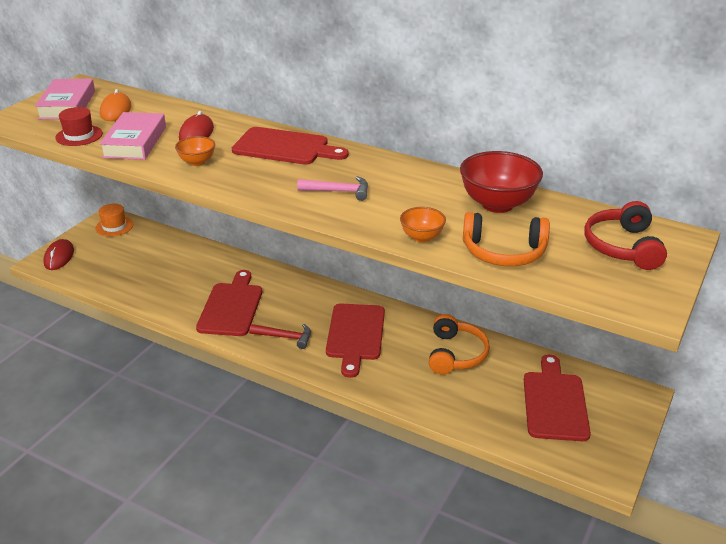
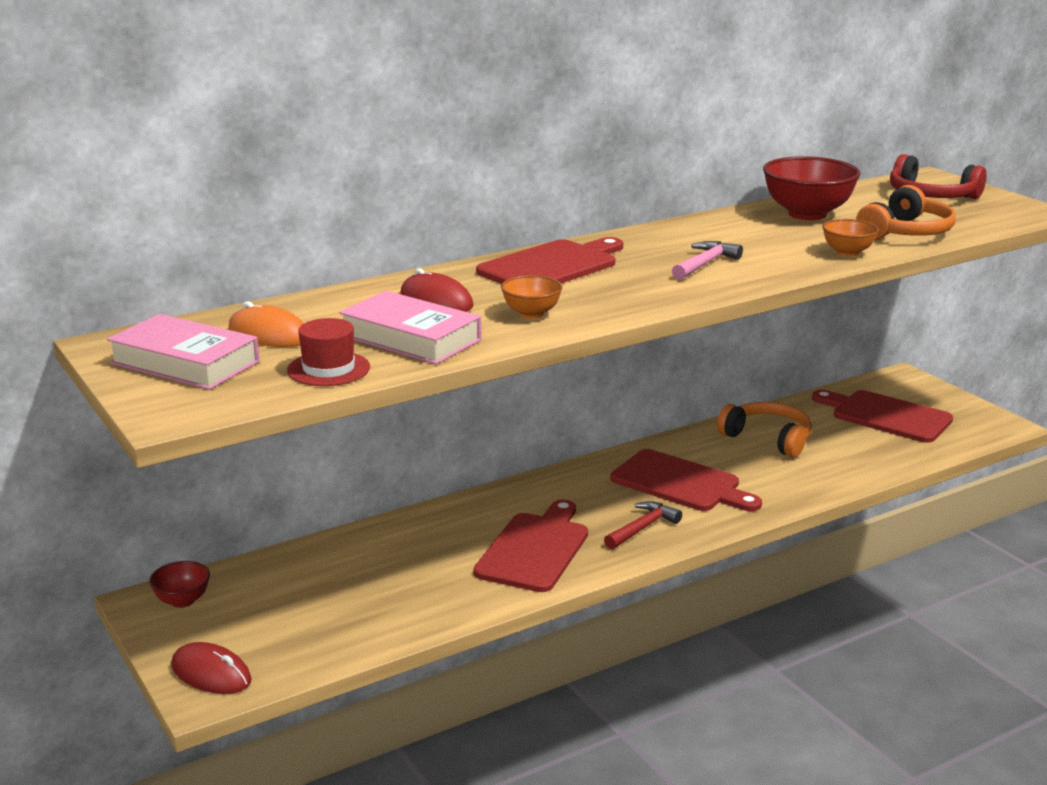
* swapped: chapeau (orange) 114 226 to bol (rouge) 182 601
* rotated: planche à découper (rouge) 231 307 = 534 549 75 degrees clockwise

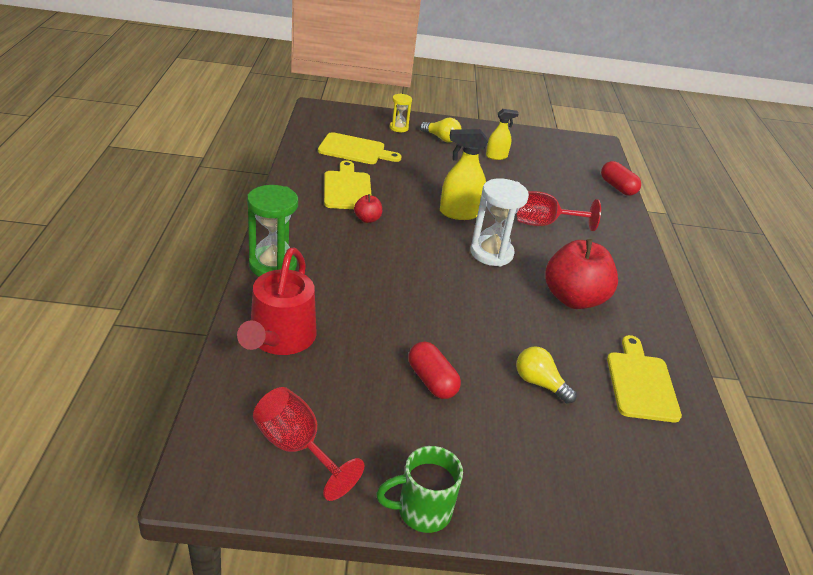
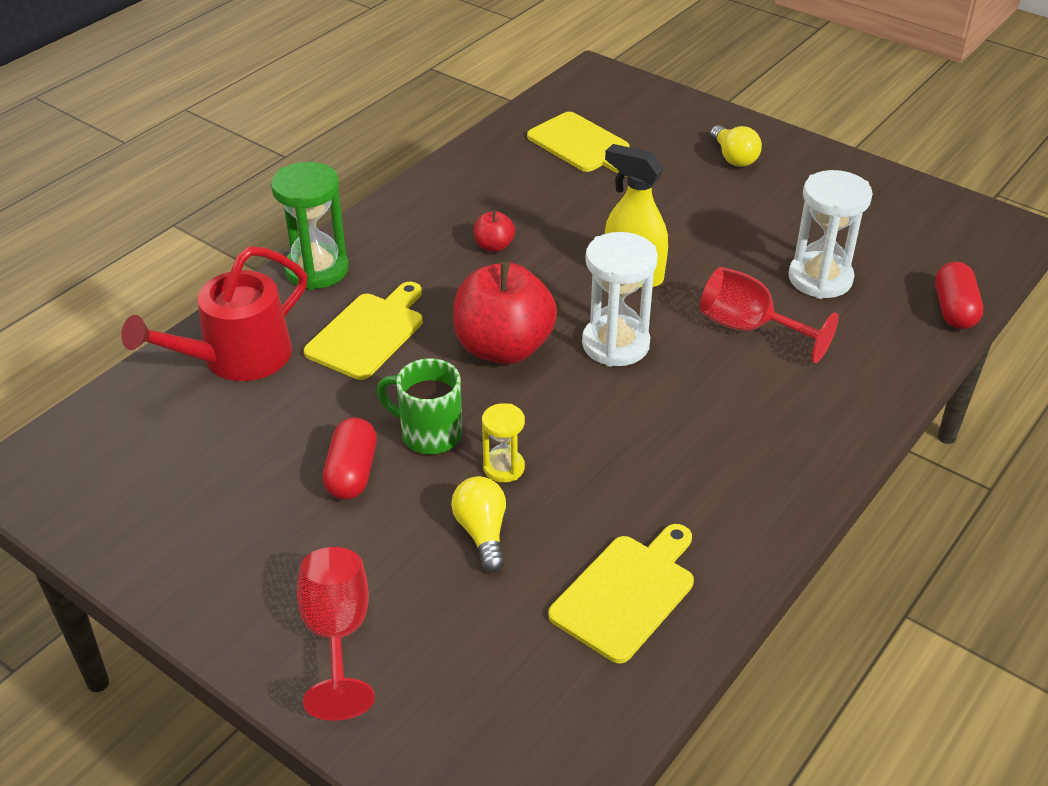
* shifted: verre à pied (rouge) 296 448 to 337 634
* shifted: planche à découper (jaune) 347 189 to 368 333
* shifted: tasse (vert) 422 511 to 429 434
* shifted: sablier (jaune) 398 128 to 504 468
* gone: vaporisateur (jaune) 496 156
* shifted: pomme (rouge) 573 298 to 503 348
* new: sablier (blanc) 820 279

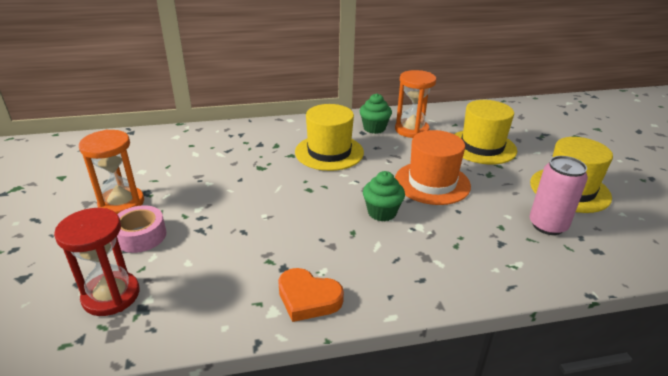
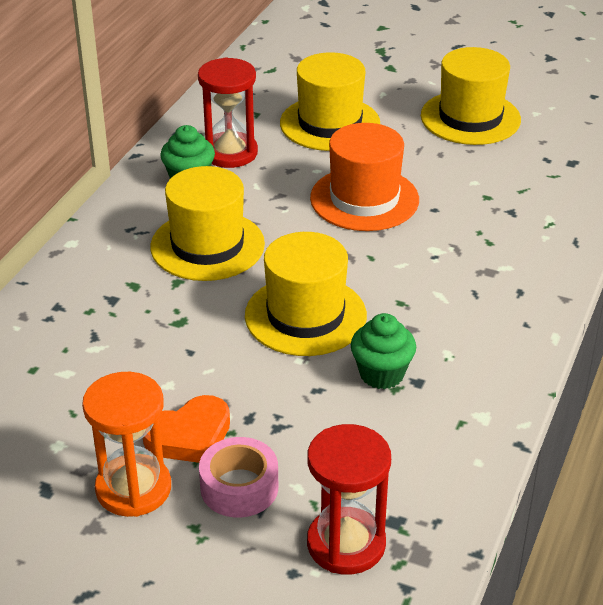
* shifted: cœur (orange) 308 298 to 190 436
* shifted: muffin (vert) 382 212 to 381 374
* repainted: sablier (orange) 411 130 to sablier (rouge) 230 153
* gone: canette (rose) 547 225
* new: chapeau (jaune) 305 315

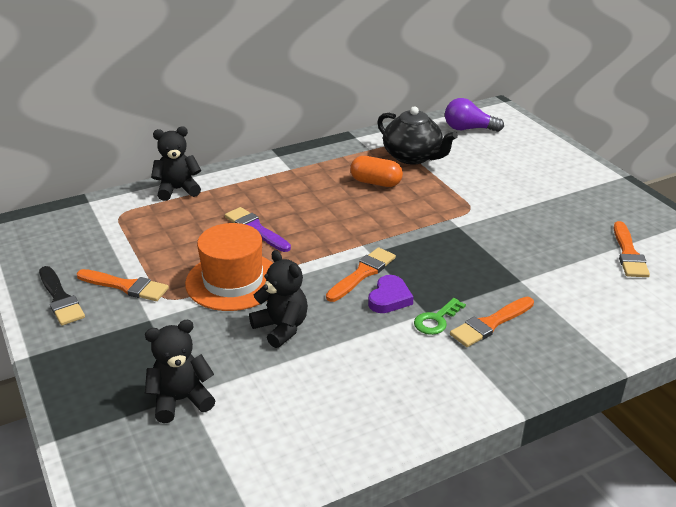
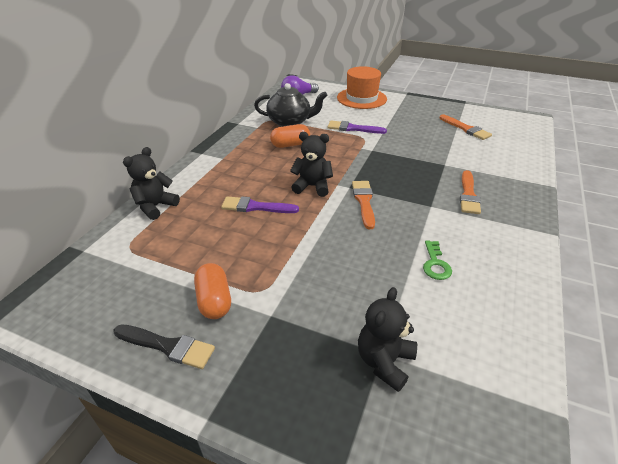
* swapped: pinceau (orange) 126 286 to gélule (orange) 214 301
* shifted: chapeau (orange) 233 281 to 361 98
* shifted: ours en peluche (noir) 281 328 to 312 186
* gone: cœur (violet) 389 298
* shifted: clé (vert) 436 320 to 435 264
* new: pinceau (violet) 353 128

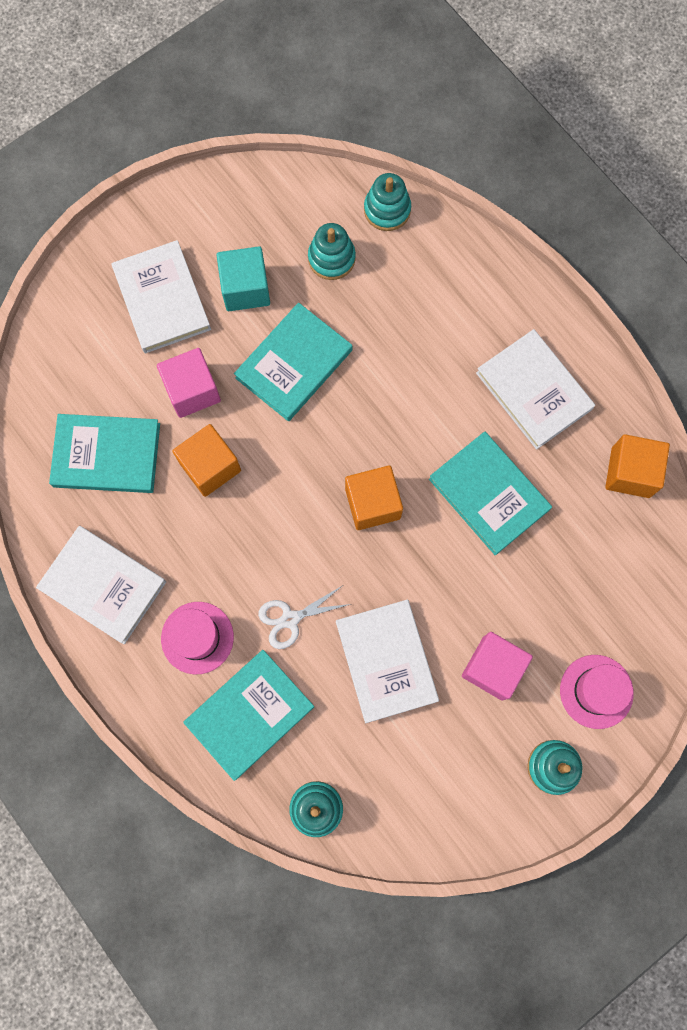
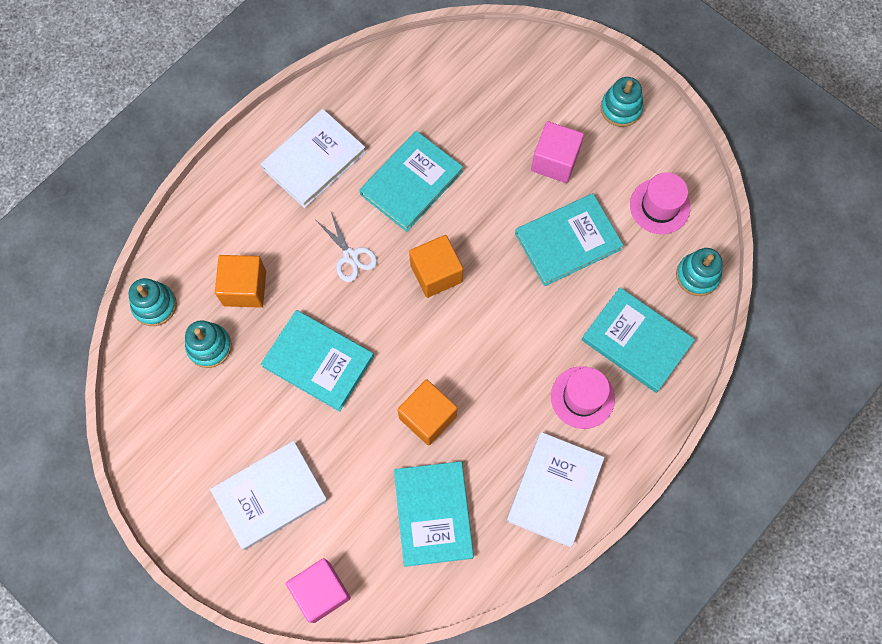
* shifted: cube (rose) 192 390 to 321 592
* gone: cube (turquoise) 245 289
* shifted: ciseaux (blanc) 290 619 to 350 256
* repainted: livre (blanc) 386 661 to livre (turquoise) 568 241
* shifted: chapeau (rose) 596 691 to 659 206
* shifted: cube (orange) 630 472 to 244 288

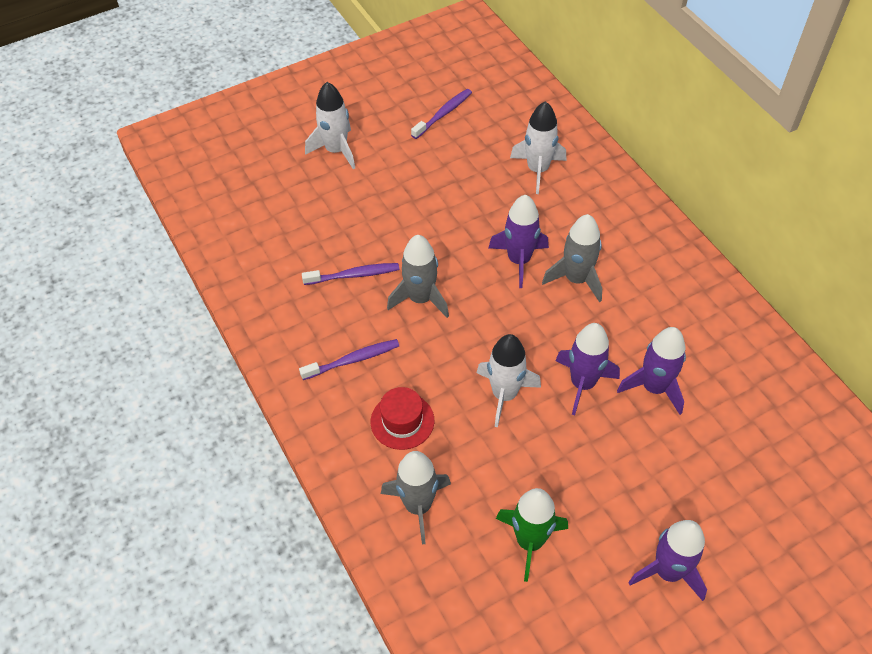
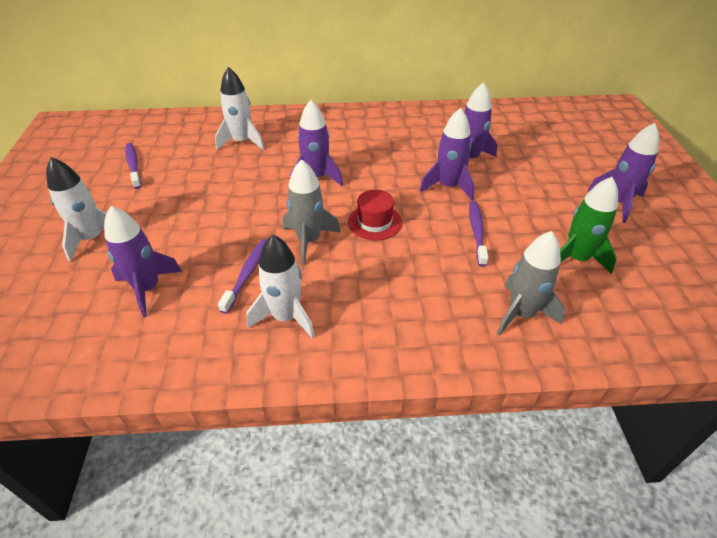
* shifted: brosse à dents (violet) 353 360 to 477 232
* shifted: chapeau (rouge) 402 421 to 375 222
* shifted: fusée (blanc) 504 394 to 286 317
* gone: fusée (gris) 576 279
* new: fusée (violet) 147 288

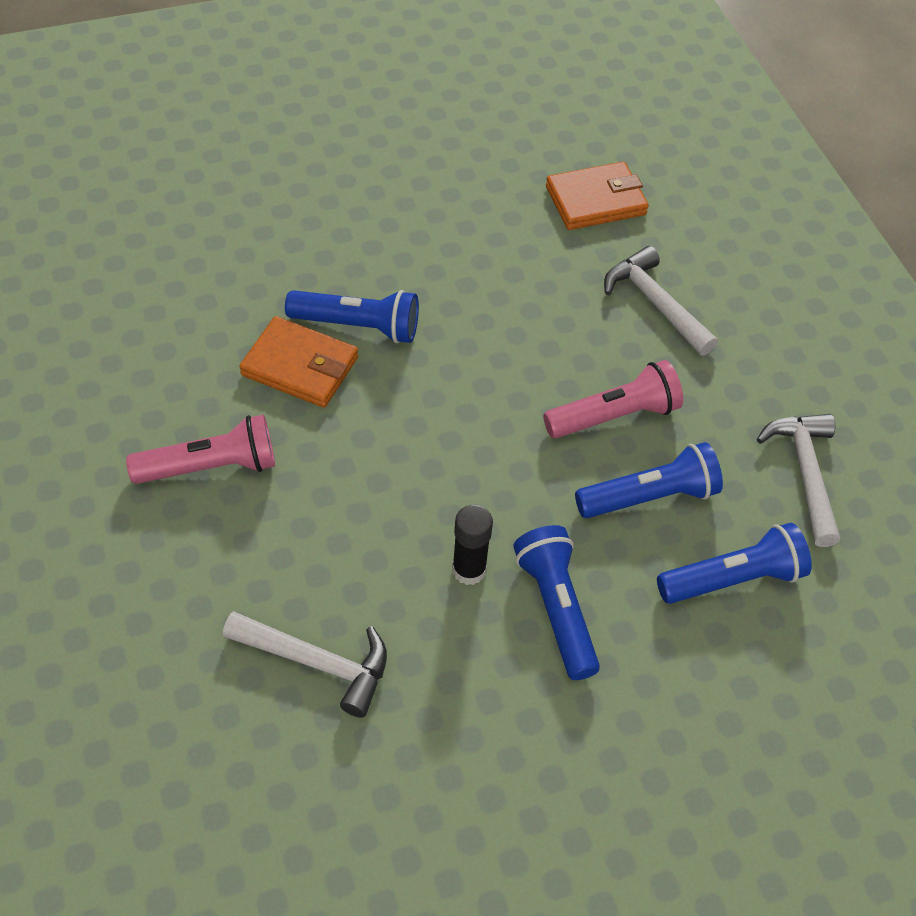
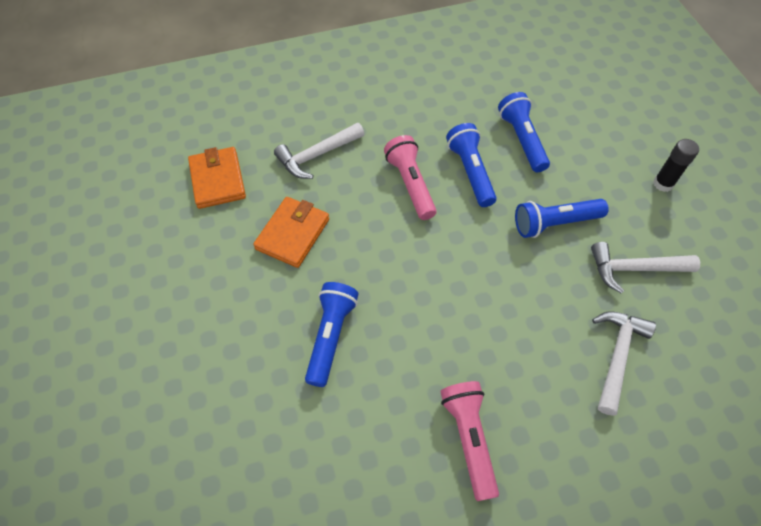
* shifted: portefeuille (orange) 300 366 to 292 234
* shifted: bâton de colle (noir) 469 570 to 663 184
* shifted: marteau (blanc) 805 473 to 634 269

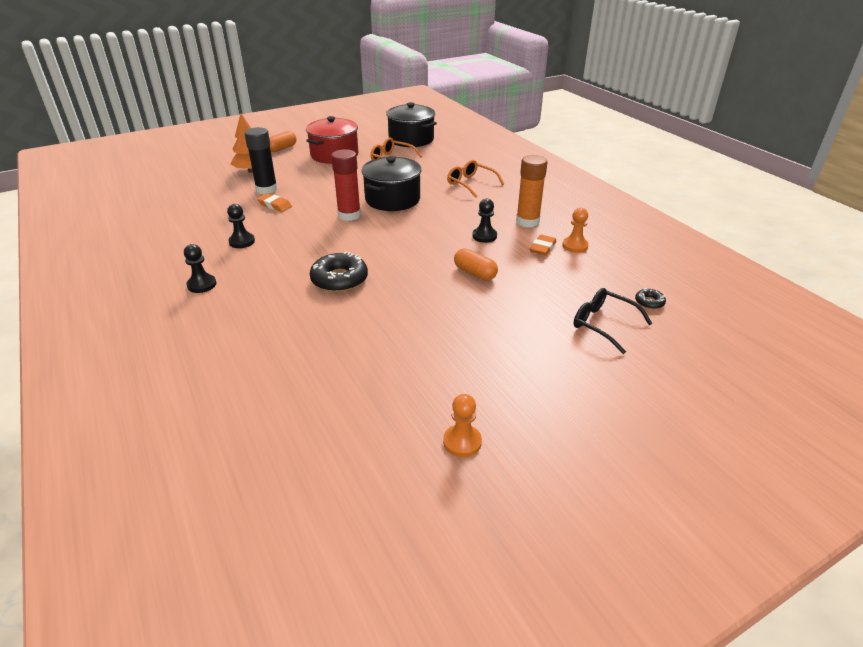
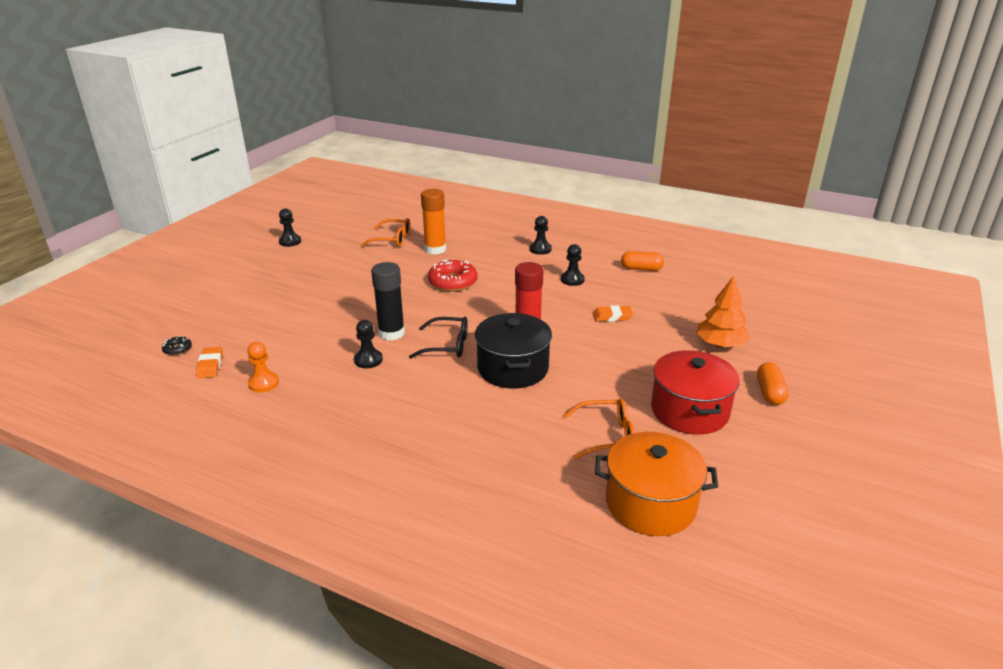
* shifted: bâton de colle (noir) 266 189 to 391 333
* repainted: beignet (noir) 339 279 to beignet (rouge) 453 282
* repainted: marmite (noir) 411 139 to marmite (orange) 650 503
* repainted: pion (orange) 462 442 to pion (noir) 290 241
* shifted: lunettes (orange) 471 184 to 392 239
* shifted: gélule (orange) 475 273 to 641 269
* shifted: bâton de colle (orange) 527 221 to 435 249
* shifted: gomme (orange) 542 248 to 210 365
* shifted: lunettes (noir) 603 324 to 447 345

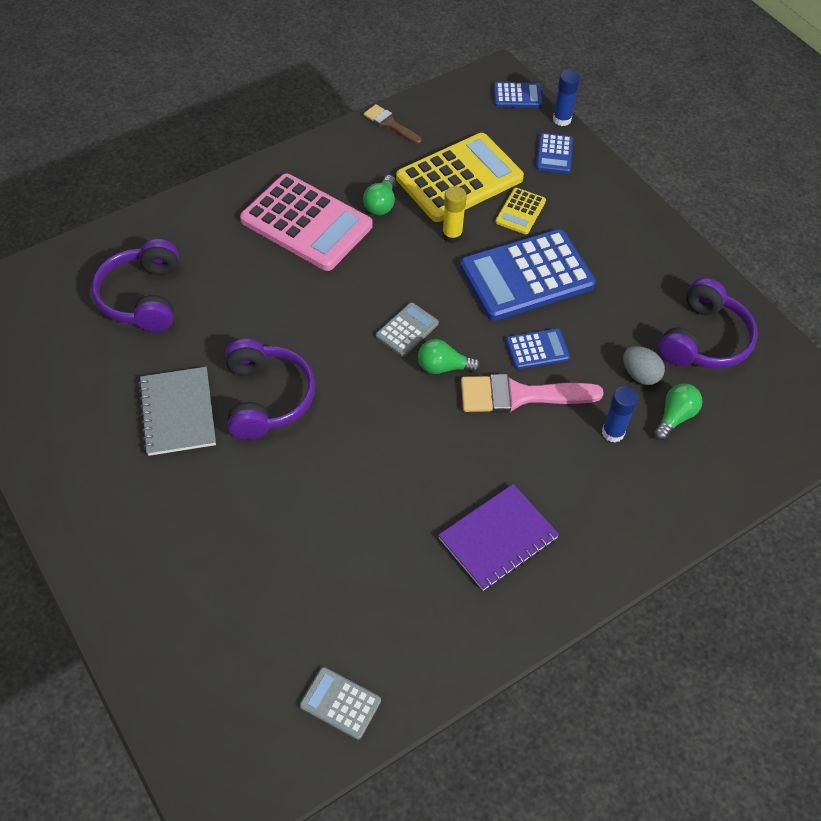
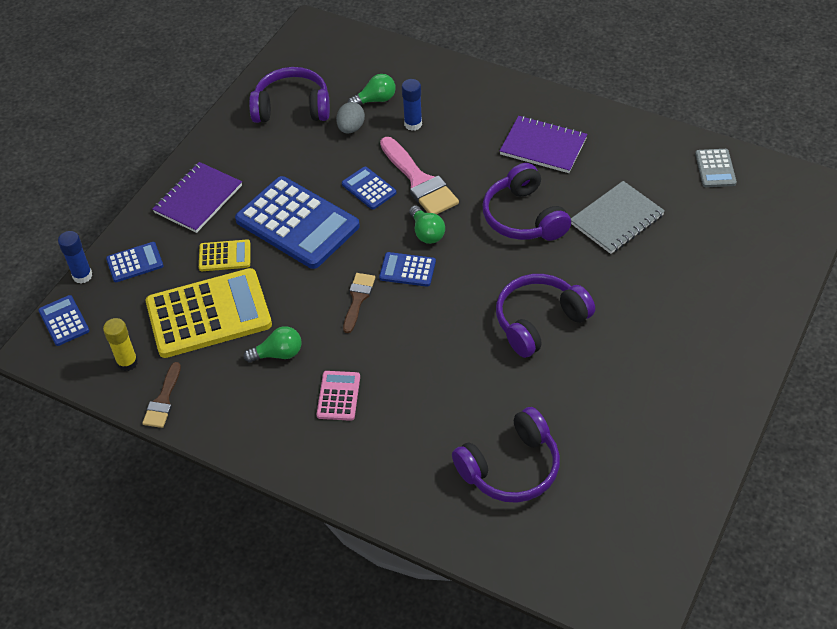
* shifted: carnet (gris) 178 413 to 617 219
* scaled: calculatrice (rose) 306 223 = 338 396 x0.46
* repainted: calculatrice (gris) 407 330 to calculatrice (bleu) 407 270
* rotated: calculatrice (jaune) 459 178 = 209 314 135 degrees clockwise
* shifted: bâton de colle (jaune) 452 235 to 127 362
* rotated: ampoule (vert) 674 417 = 375 100 150 degrees clockwise
* new: carnet (violet) 198 199
* new: pinceau (marron) 358 299
* new: casque audio (violet) 523 217

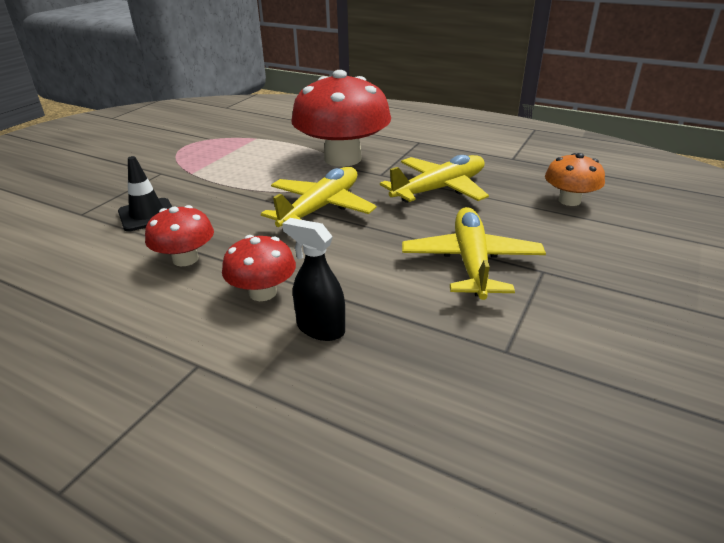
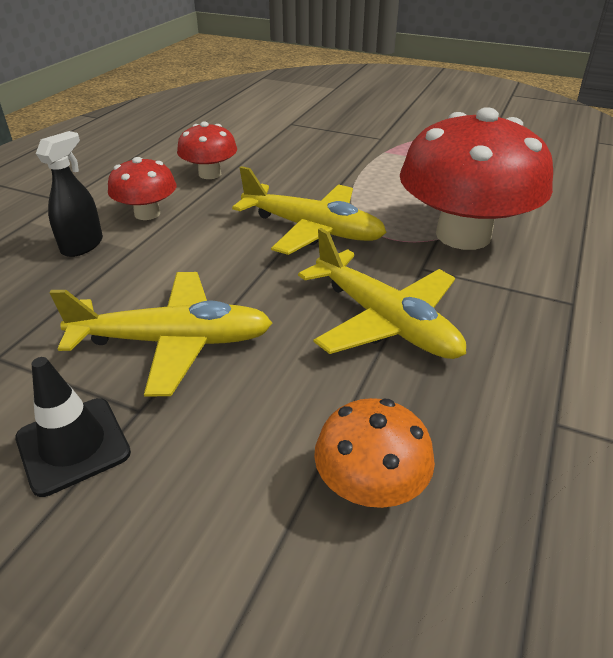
* shifted: cône de chantier (noir) 147 215 to 73 445

